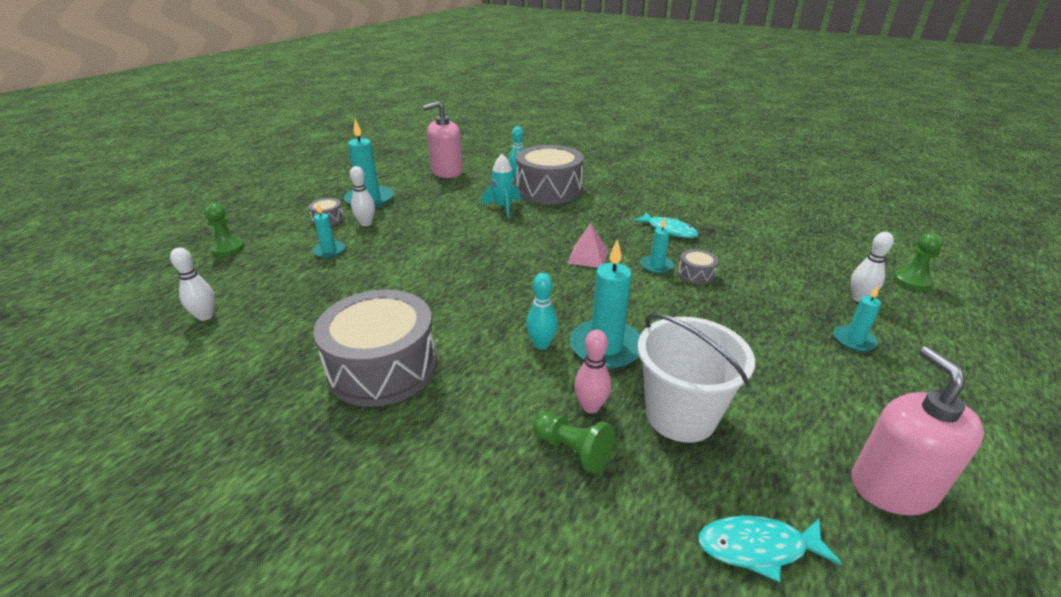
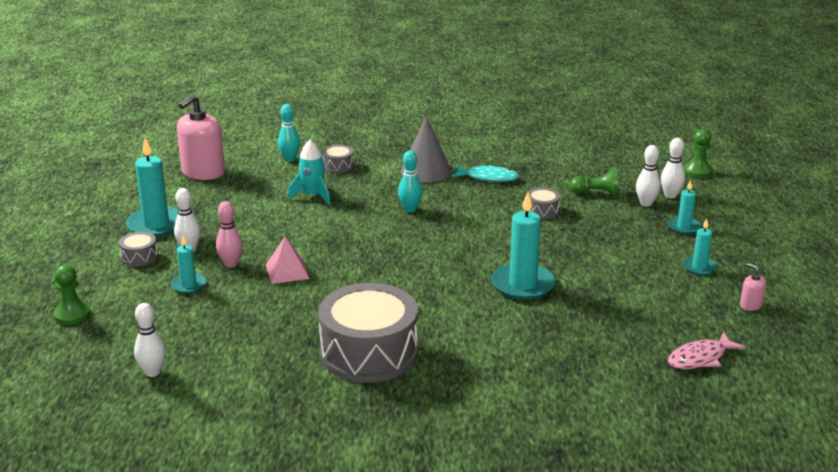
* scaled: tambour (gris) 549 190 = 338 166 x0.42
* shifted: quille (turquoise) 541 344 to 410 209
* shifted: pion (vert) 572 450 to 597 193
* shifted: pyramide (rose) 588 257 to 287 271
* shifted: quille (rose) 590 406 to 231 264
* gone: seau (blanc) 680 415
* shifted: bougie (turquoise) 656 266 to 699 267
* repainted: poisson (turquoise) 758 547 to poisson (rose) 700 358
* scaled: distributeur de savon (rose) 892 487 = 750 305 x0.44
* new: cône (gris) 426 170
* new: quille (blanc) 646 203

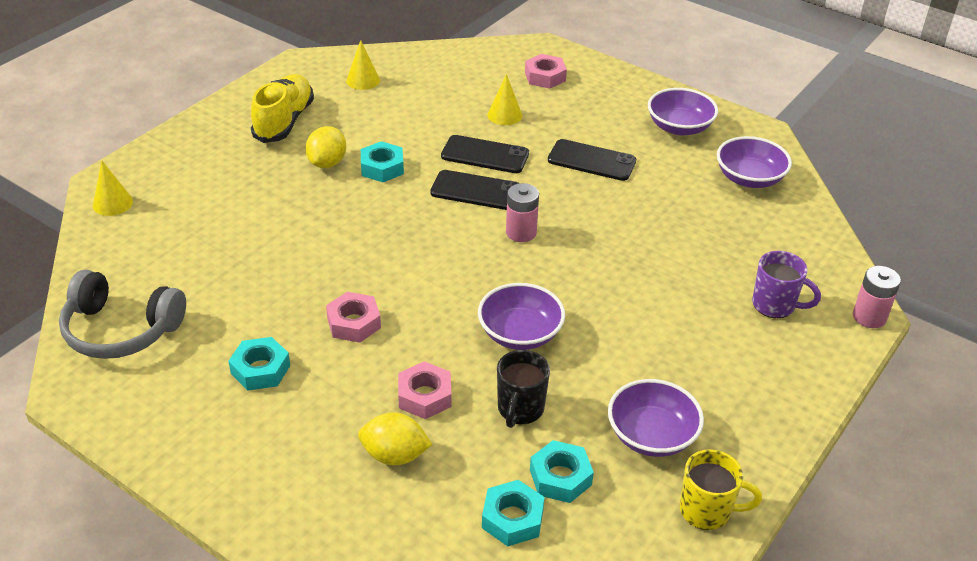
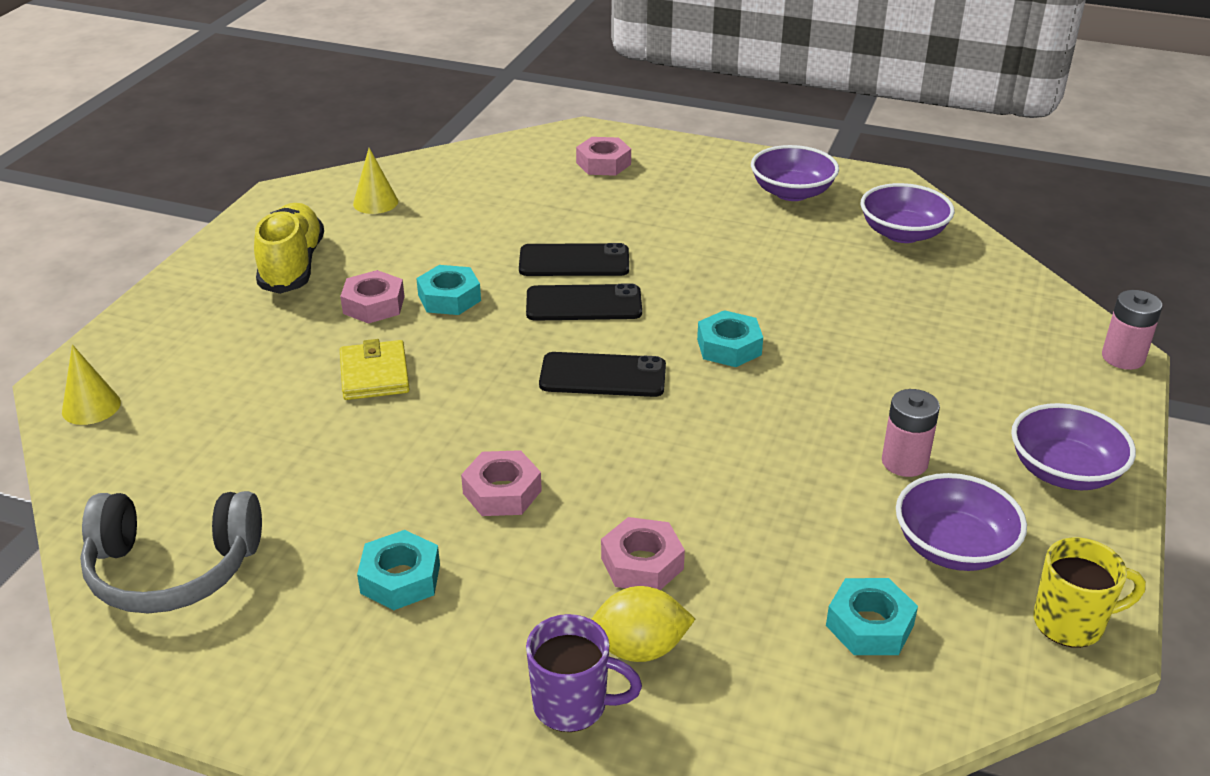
* swapped: citron (jaune) 327 163 to écrou (rose) 373 305
* shifted: bol (violet) 520 334 to 1064 471
* shifted: écrou (turquoise) 512 518 to 729 347
* gone: cône (jaune) 504 115
* gone: tasse (noir) 520 409
* shifted: pile (rose) 521 232 to 904 462
* shifted: téléphone (noir) 591 161 to 603 376
* shifted: tasse (violet) 775 305 to 572 705
* new: portefeuille (jaune) 374 374

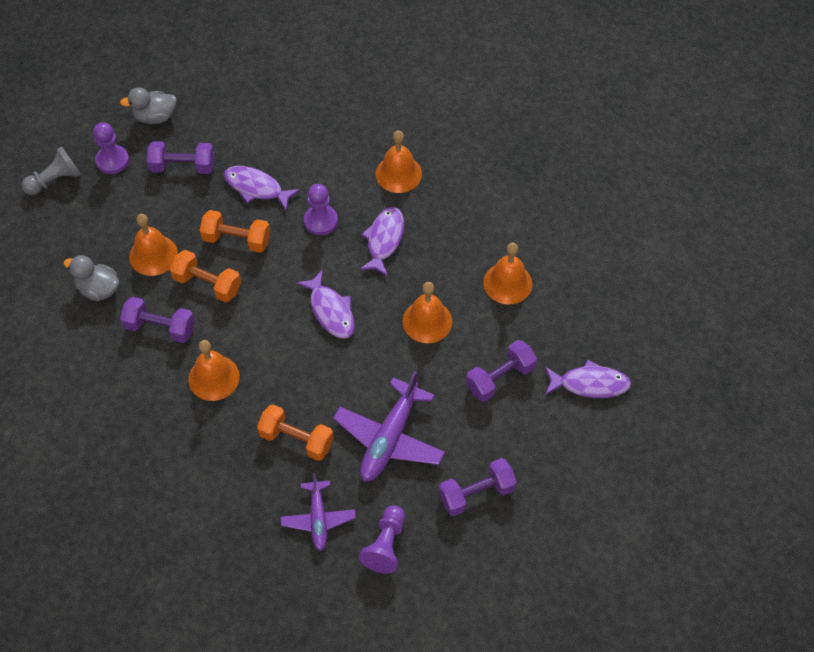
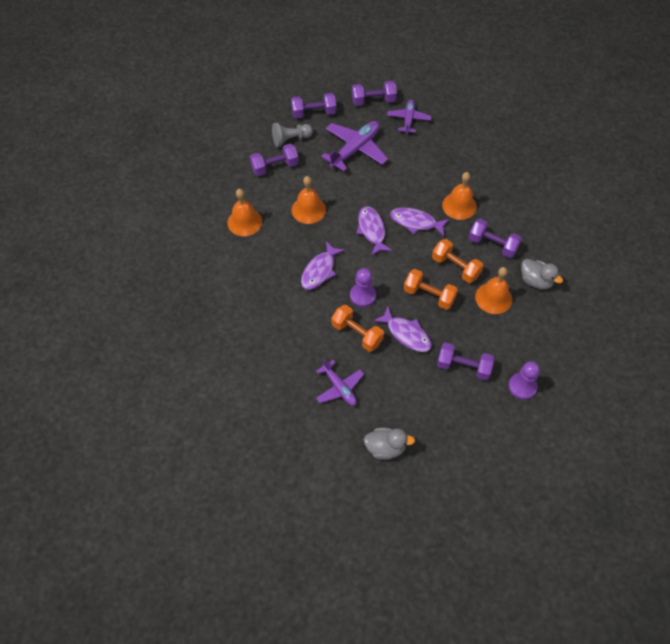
* shifted: pion (gris) 55 180 to 291 139
* shifted: canard (gris) 155 117 to 385 448
* shifted: haltère (orange) 296 440 to 357 334
* swapped: pion (violet) 385 545 to haltère (violet) 373 101
* gone: cloche (orange) 398 174
* shifted: poisson (violet) 590 384 to 415 222
* new: avion (violet) 339 387

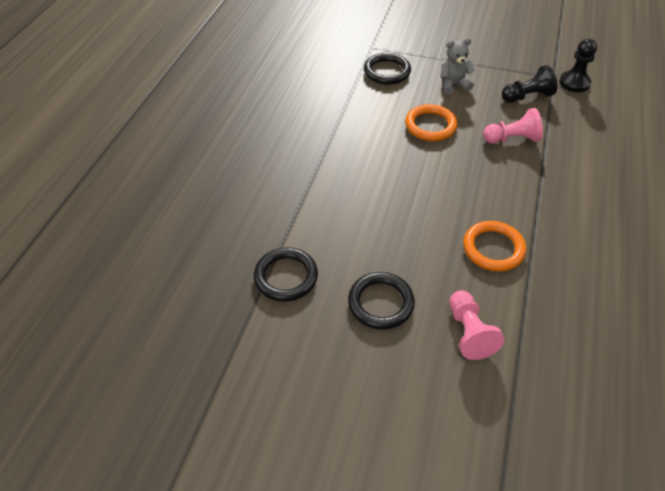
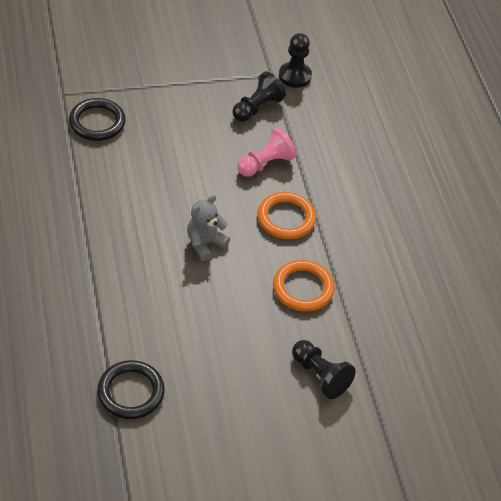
* gone: anneau (noir) 381 303
* shifted: anneau (orange) 430 126 to 286 218
* shifted: ours en peluche (gris) 453 85 to 205 243
* repainted: pion (rose) 469 332 to pion (noir) 320 375

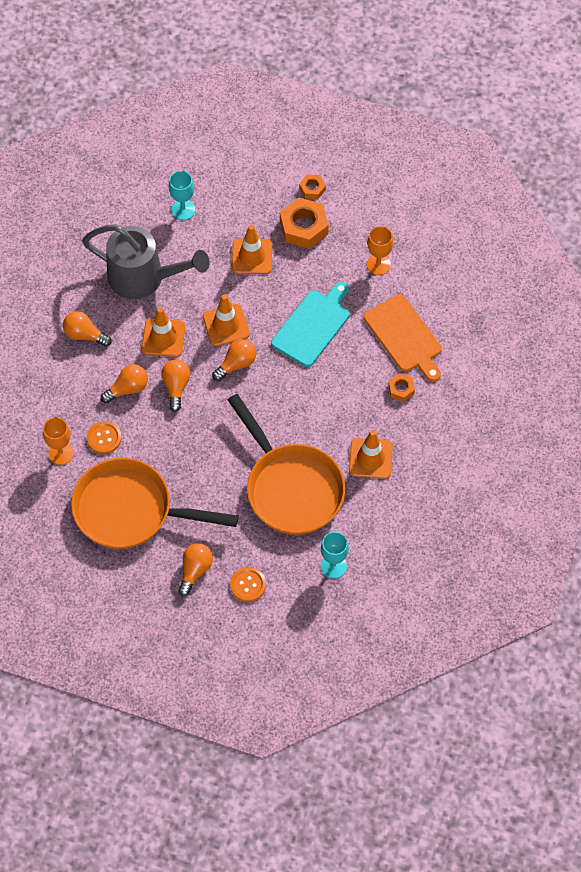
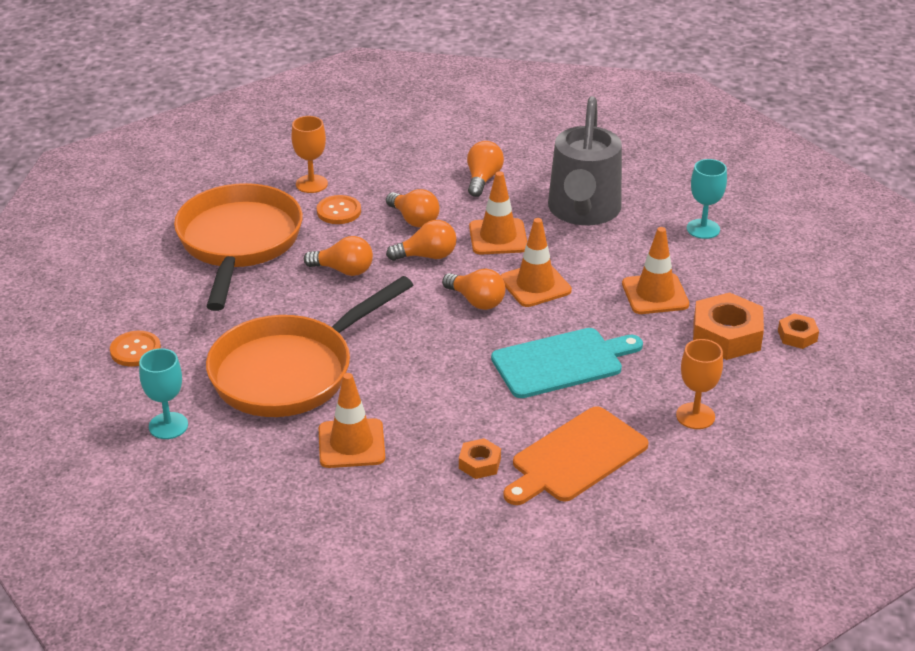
* shifted: ampoule (orange) 195 570 to 344 270
* rotated: planche à découper (turquoise) 313 326 = 562 362 45 degrees counterclockwise

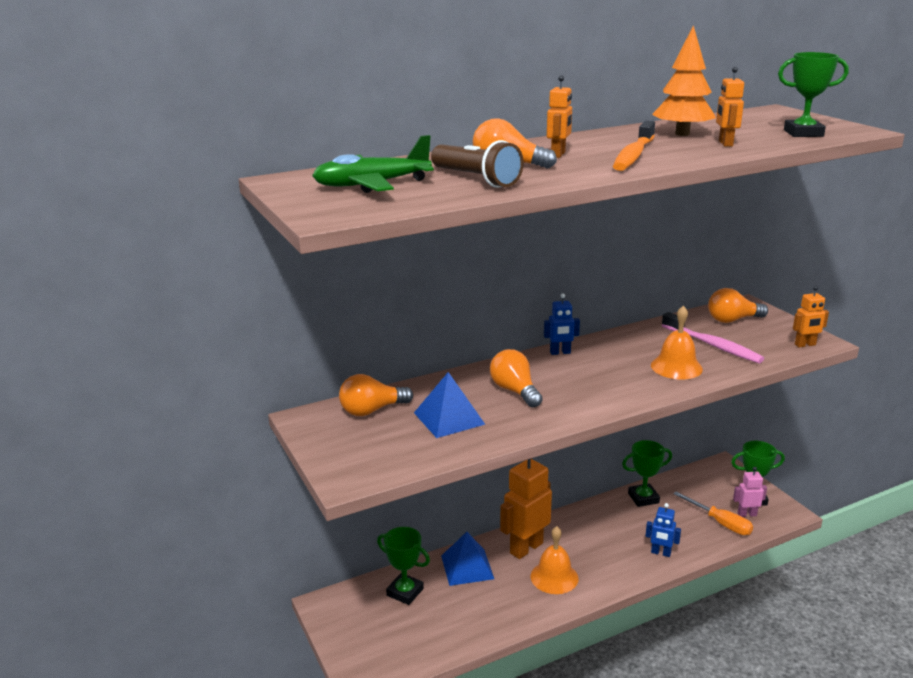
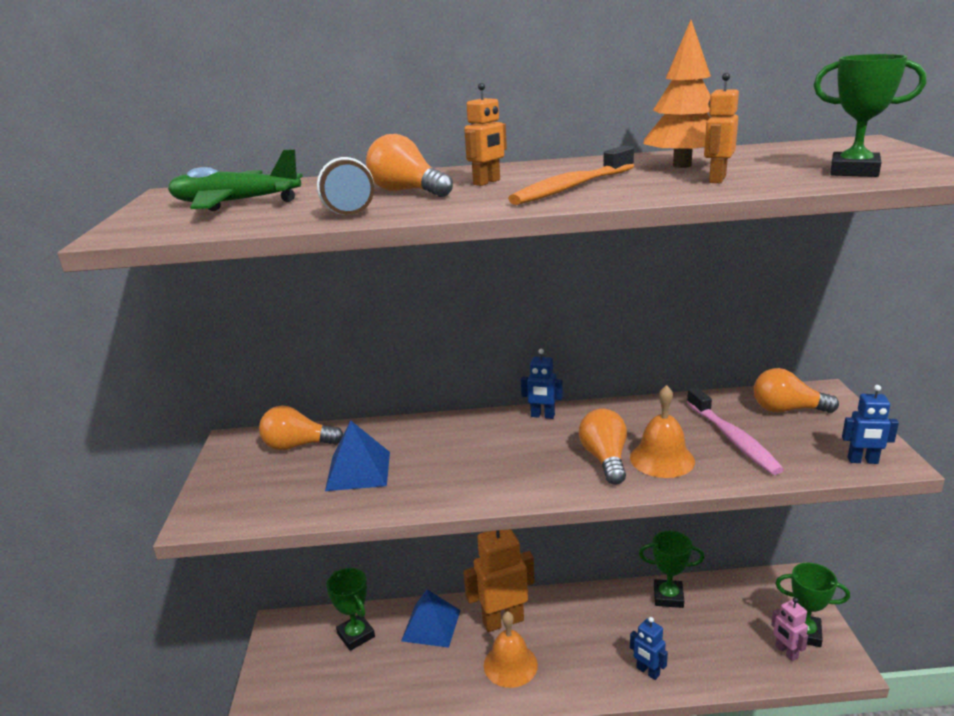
* shifted: ampoule (orange) 515 391 to 605 459
* gone: tournevis (orange) 720 523
* rotated: robot (rose) 747 514 = 786 652 135 degrees counterclockwise
* repainted: robot (orange) 805 345 to robot (bleu) 862 461

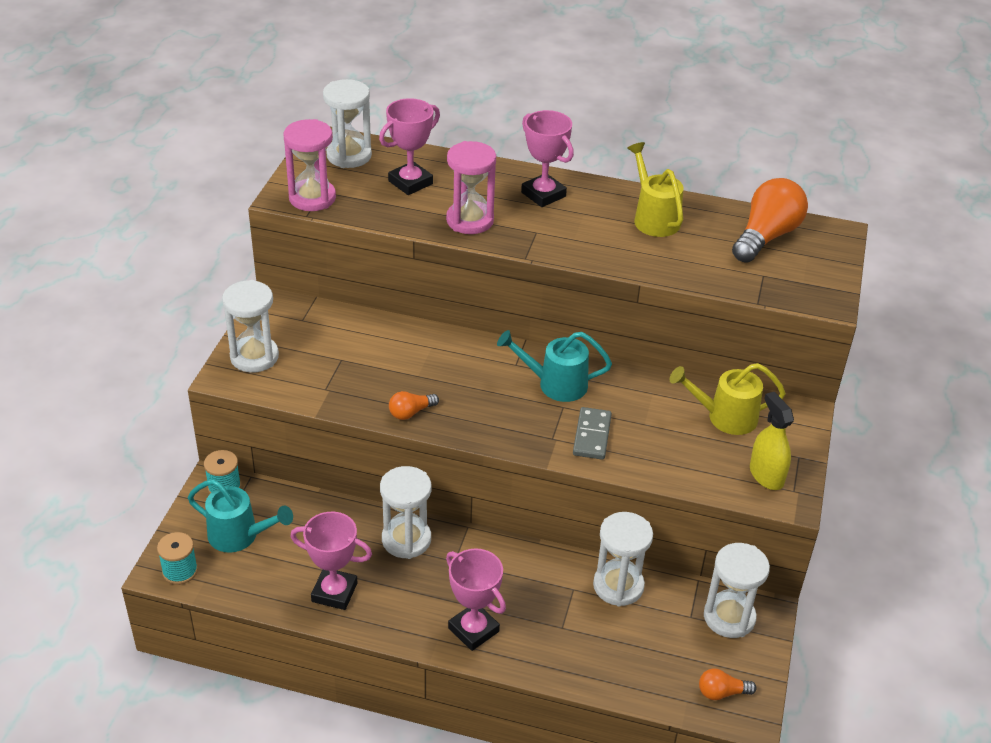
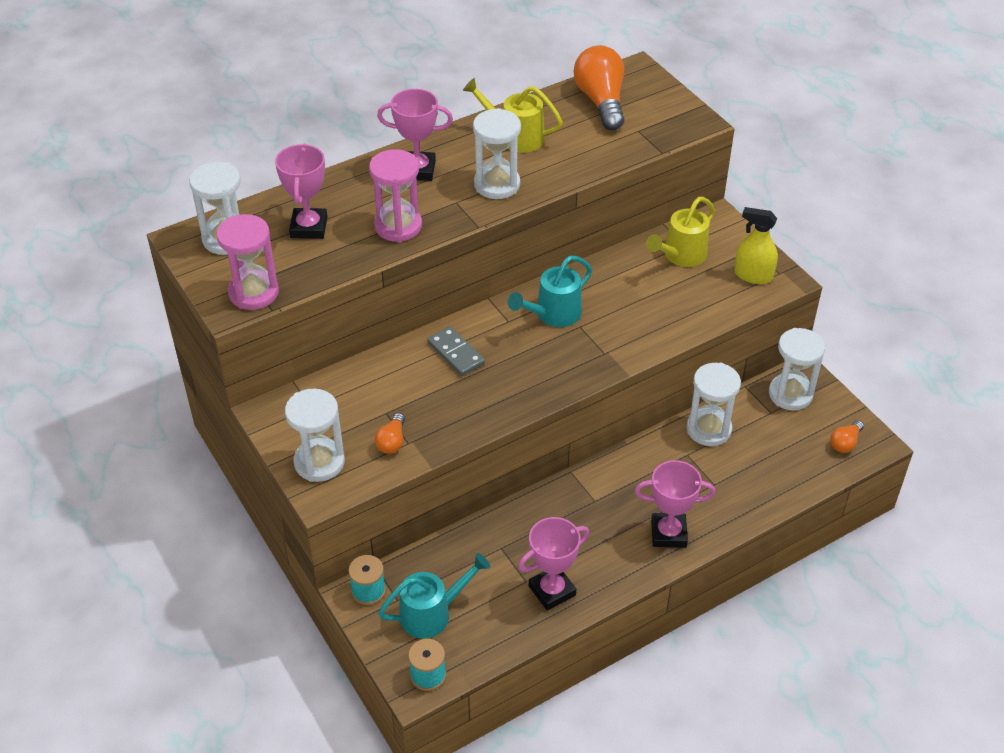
* shifted: sablier (blanc) 406 539 to 497 184
* shifted: ampoule (orange) 411 412 to 392 441
* shifted: domino (gris) 591 435 to 456 353

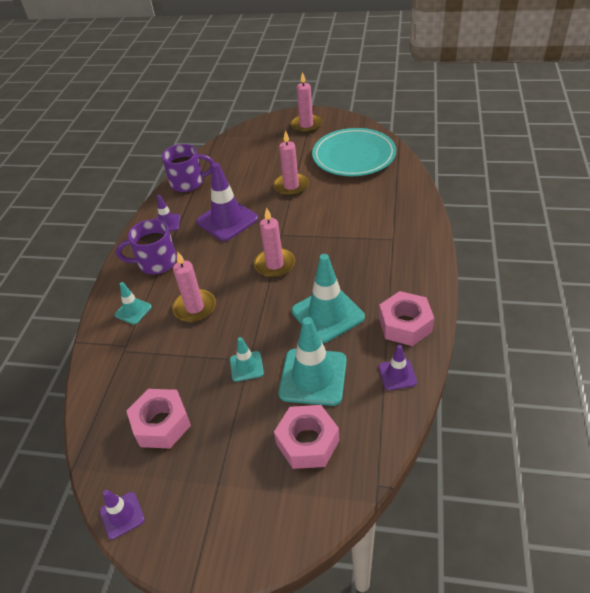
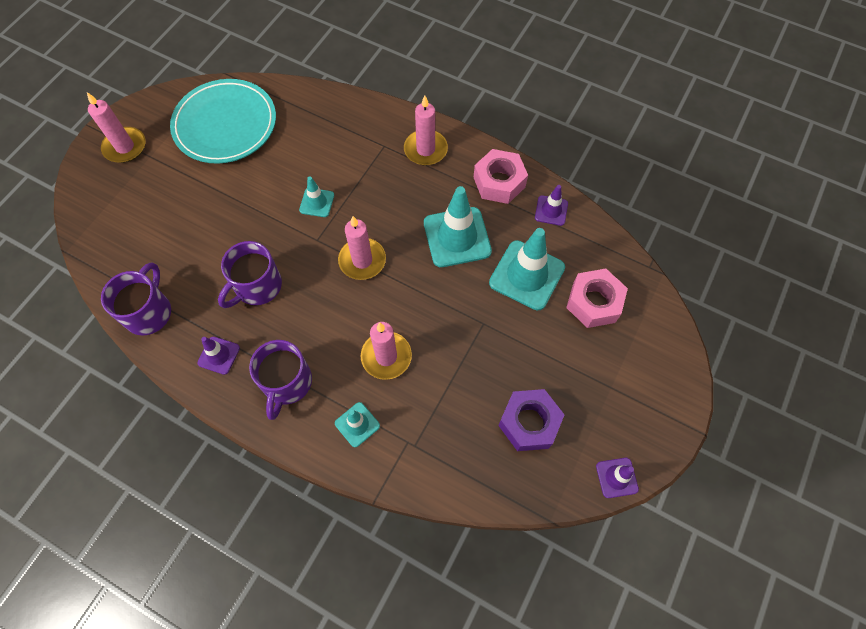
* repainted: écrou (rose) 161 424 to écrou (violet) 529 423
* swapped: cône de chantier (violet) 227 220 to tasse (violet) 257 286
* shifted: cône de chantier (turquoise) 246 366 to 317 202
* shifted: bougie (rose) 291 186 to 425 149

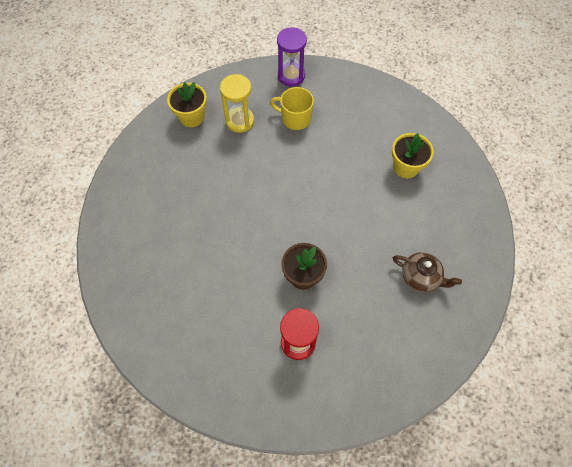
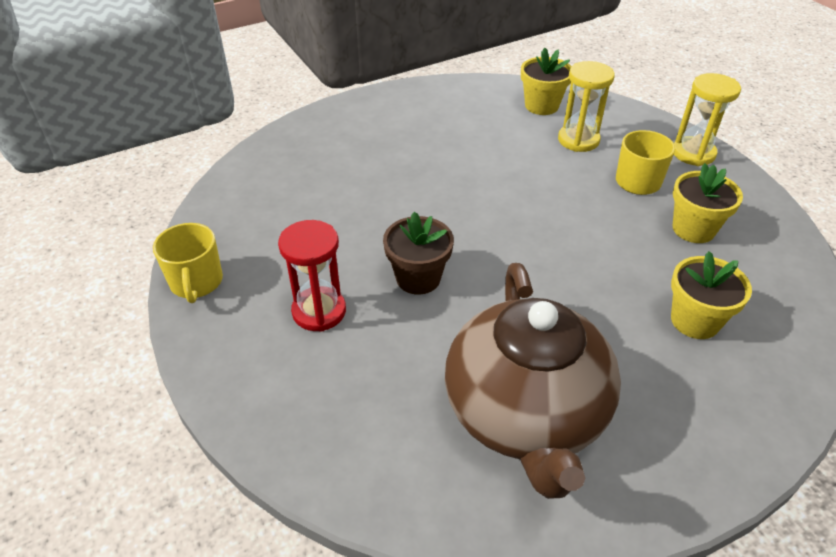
* repainted: sablier (violet) 291 76 to sablier (jaune) 693 153
* scaled: théière (marron) 421 277 = 525 414 x2.21
* new: tasse (jaune) 196 282
* new: pot de fleurs (jaune) 693 229

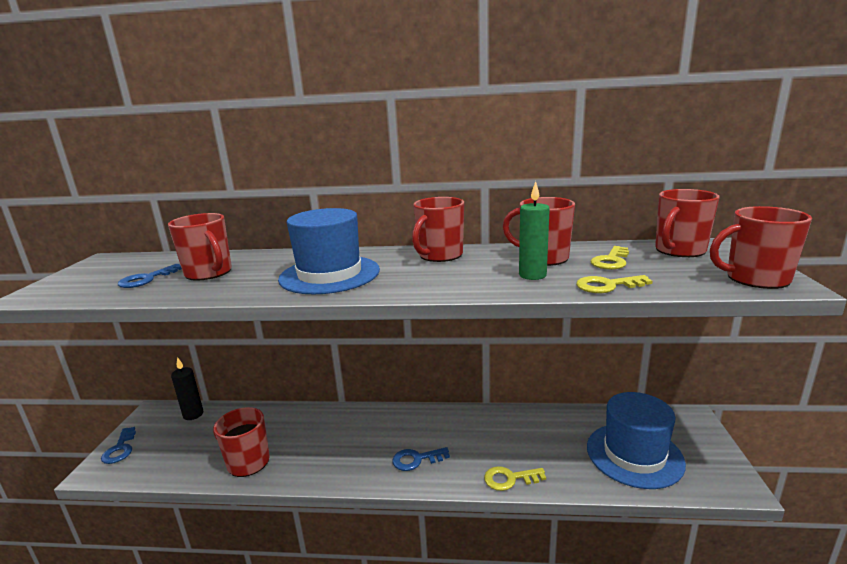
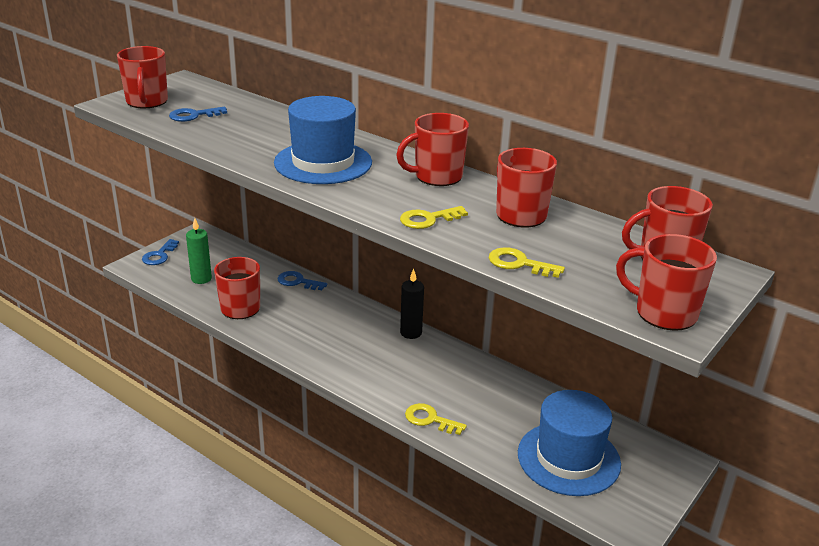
* shifted: tasse (rouge) 209 273 to 147 102
* shifted: bougie (noir) 193 414 to 411 333
* shifted: clé (bleu) 416 459 to 298 282
* shifted: bougie (vert) 532 275 to 201 279
* shifted: clé (jaune) 611 261 to 428 219

